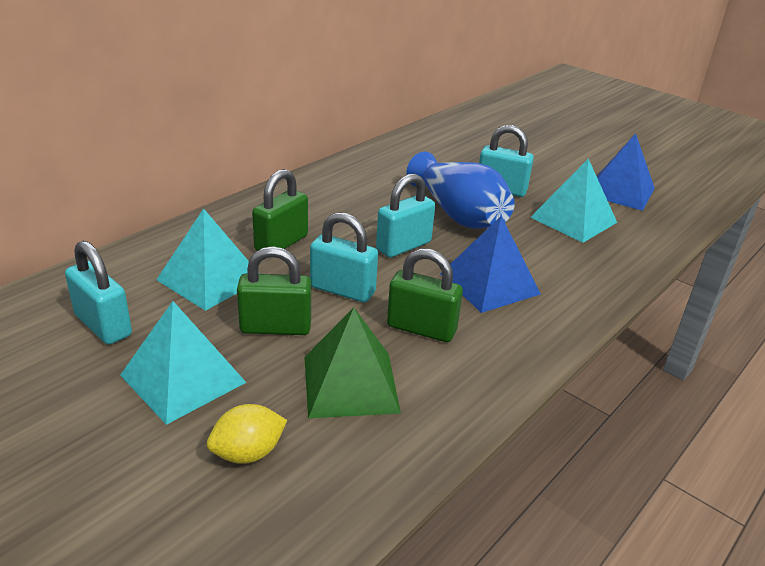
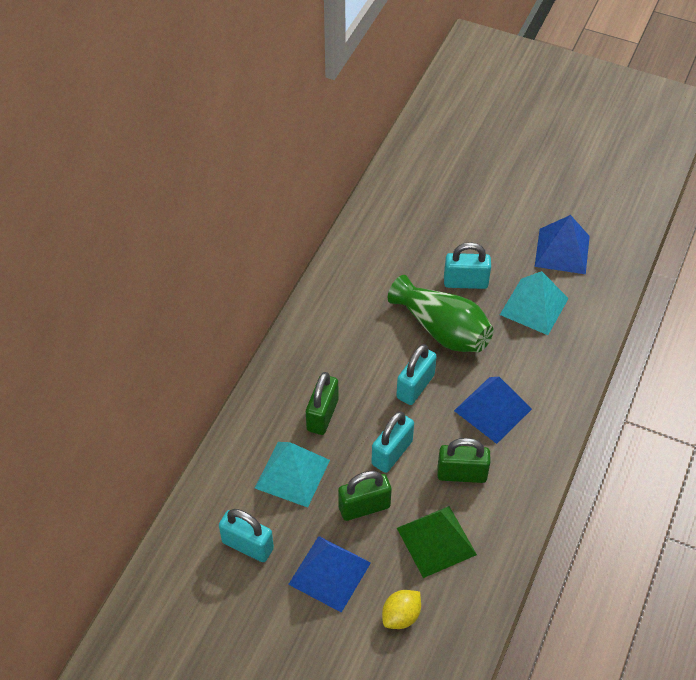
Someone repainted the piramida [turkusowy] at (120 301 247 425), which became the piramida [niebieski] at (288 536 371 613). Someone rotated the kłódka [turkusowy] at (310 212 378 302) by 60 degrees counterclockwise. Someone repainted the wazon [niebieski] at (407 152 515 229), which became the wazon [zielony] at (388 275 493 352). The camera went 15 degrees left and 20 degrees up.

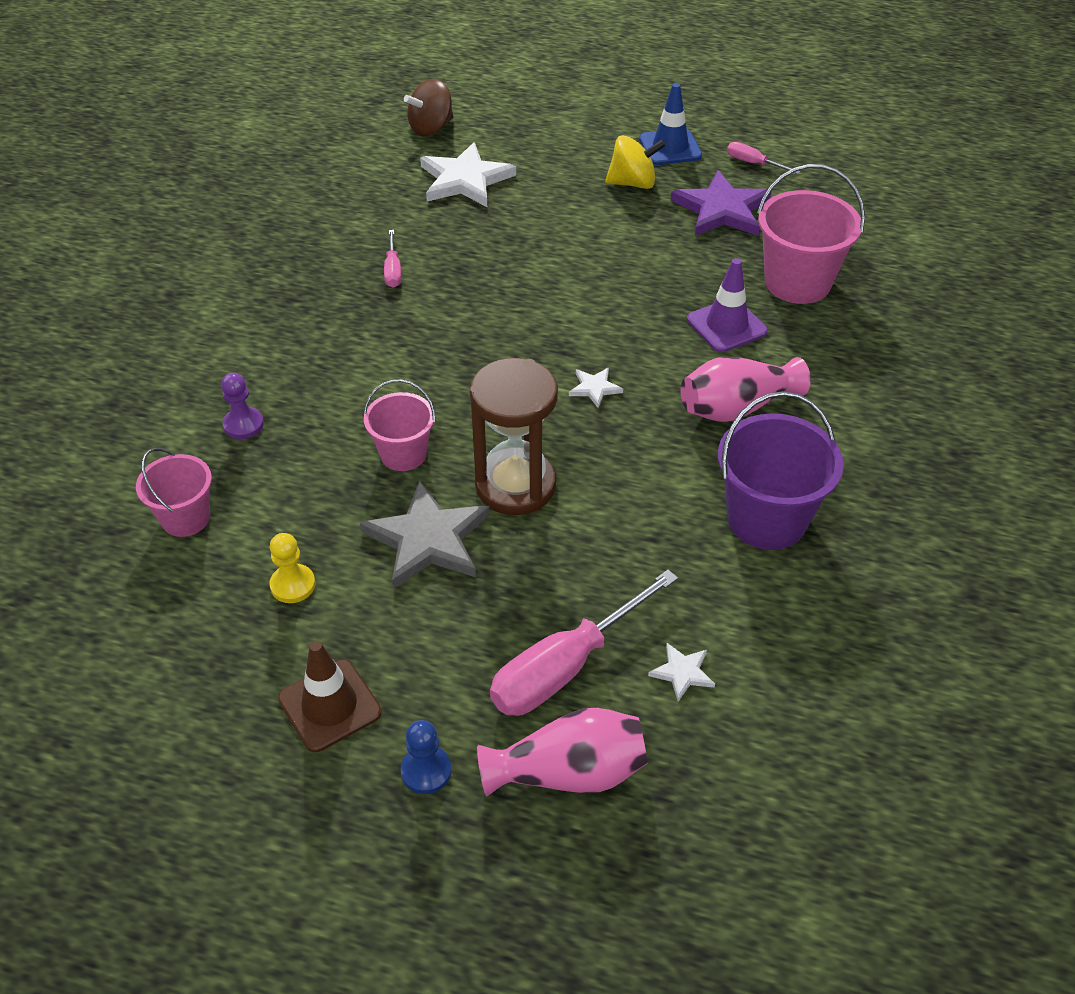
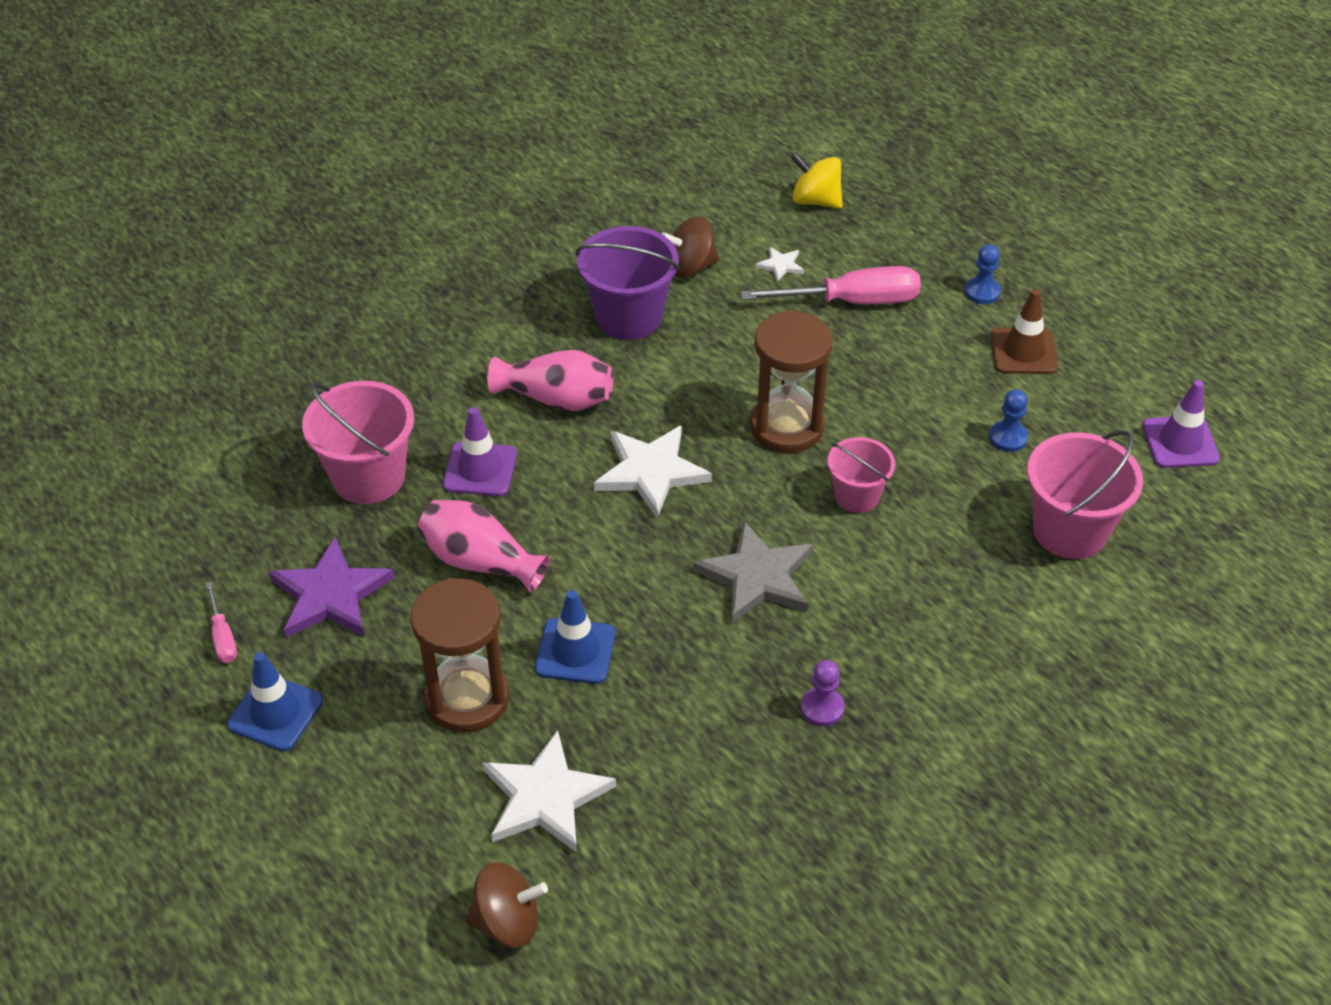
Someone put down the klepsydra [brązowy] at (411 578 509 733). Someone carried the wazon [różowy] from (477 708 648 797) to (417 500 550 593). Someone put down the pachołek [niebieski] at (535 590 615 684). Someone scaled the gwiazda [biały] at (569 368 623 408) by 2.15. Someone put down the bączek [brązowy] at (661 216 720 278). Someone carried the gwiazda [szary] from (360 480 490 589) to (693 521 813 624). Someone carried the bączek [żółty] from (605 135 666 189) to (791 152 843 209). Someone carried the pionek [fioletowy] from (221 373 264 439) to (801 660 845 726). Someone repainted the pionek [żółty] at (269 533 315 603), which became the pionek [niebieski] at (989 389 1028 452). Someone scaled the wiadro [różowy] at (136 448 212 537) by 1.64. Someone put down the pachołek [fioletowy] at (1142 380 1220 468). Someone took away the śrubokręt [różowy] at (384 230 402 288). The camera went 145 degrees left and 0 degrees up.

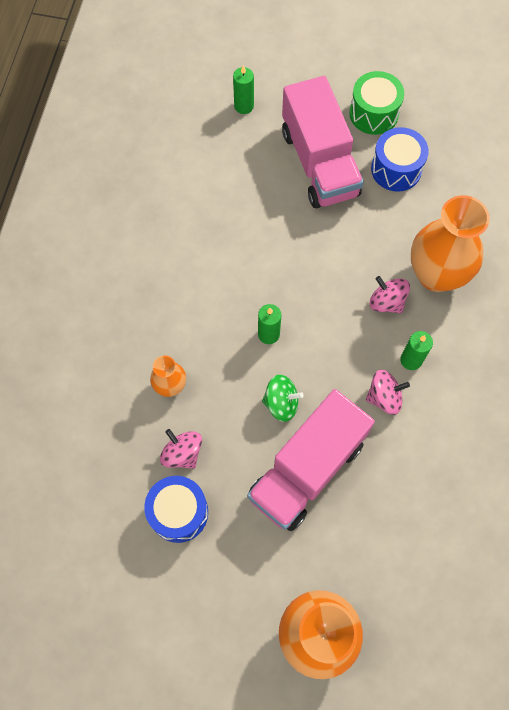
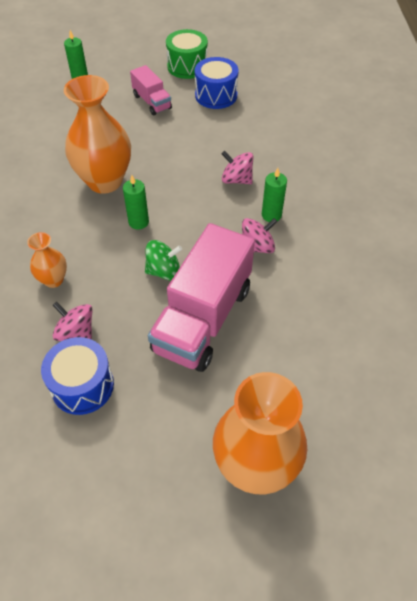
Someone carried the wazon [pomarańczowy] from (411 195 490 292) to (64 75 131 194). Someone scaled the ciężarówka [różowy] at (282 76 364 208) by 0.50. The camera went 15 degrees left and 15 degrees down.

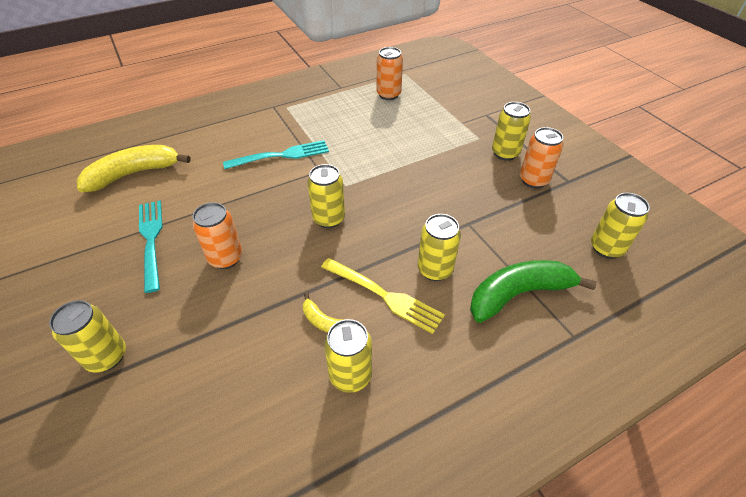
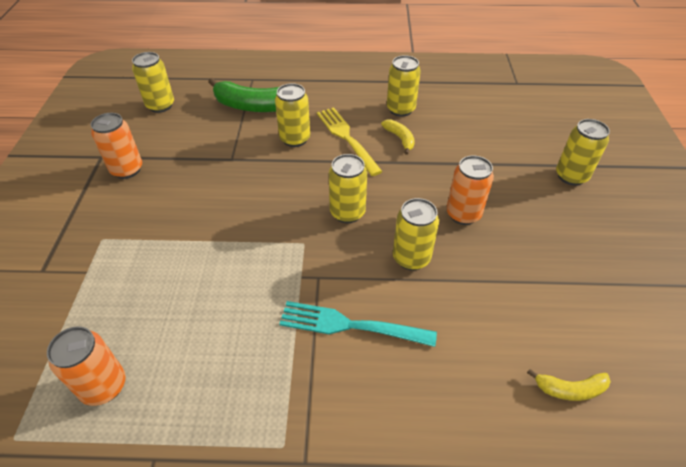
Someone carried the puszka [żółty] from (492 102 531 161) to (393 198 439 270). Someone scaled the banan [żółty] at (77 145 190 192) by 0.49. Someone took away the widelec [turkusowy] at (139 201 163 293). The camera went 150 degrees left and 0 degrees up.

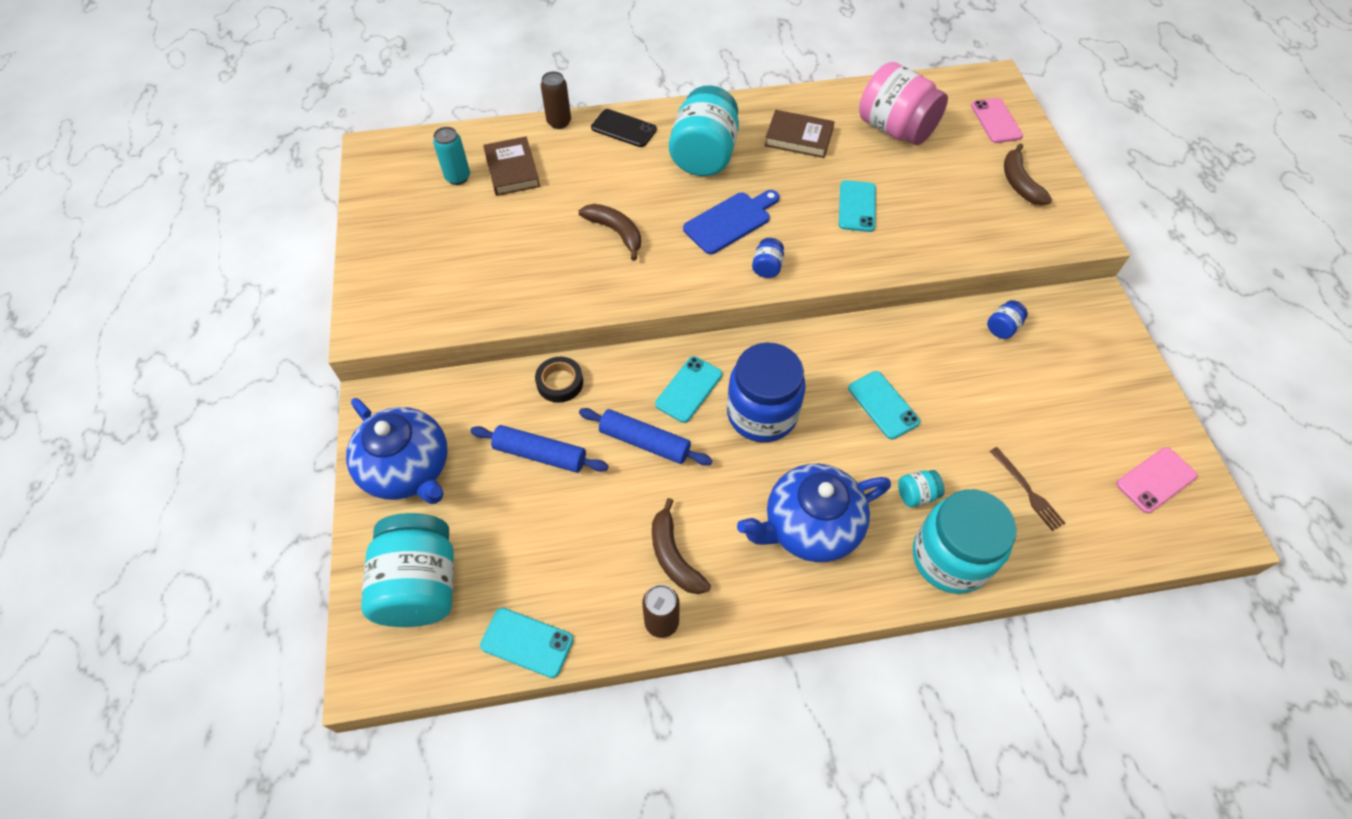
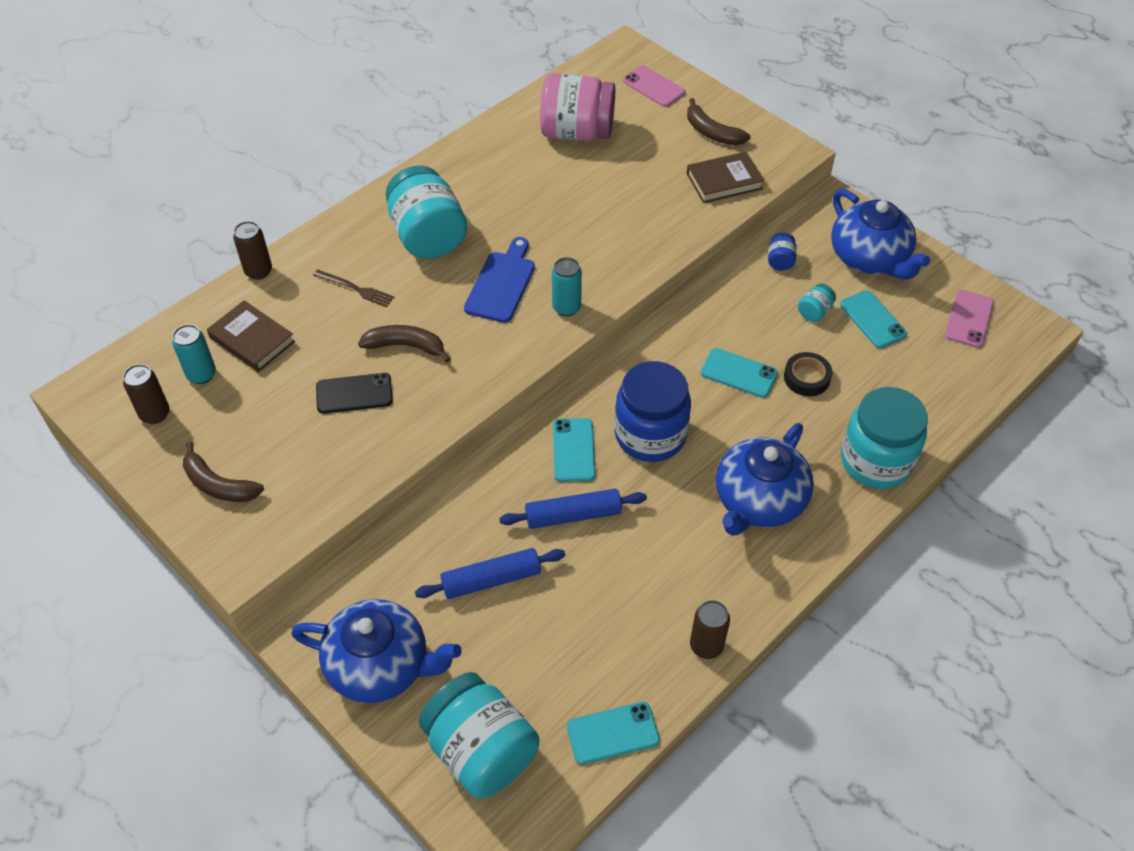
Someone put down the puszka [brązowy] at (123 364 169 424). Someone carried the banan [brązowy] from (652 498 711 594) to (183 441 264 502). Someone carried the widelec [brązowy] from (990 447 1065 531) to (313 269 394 307). Someone carried the telefon [czarny] from (591 109 657 147) to (316 373 393 414). Someone swapped the słoik [niebieski] at (752 238 784 278) for the puszka [turkusowy] at (552 257 582 316). Someone carried the książka [brązowy] from (765 110 835 158) to (687 152 764 203). Someone carried the taśma klejąca [czarny] from (535 357 583 403) to (784 352 832 396). Someone carried the słoik [turkusowy] from (898 470 944 507) to (798 284 836 322). Someone put down the imbryk [niebieski] at (831 189 930 280). Someone carried the telefon [turkusowy] from (839 180 876 232) to (840 290 907 348). The camera went 35 degrees left and 5 degrees down.

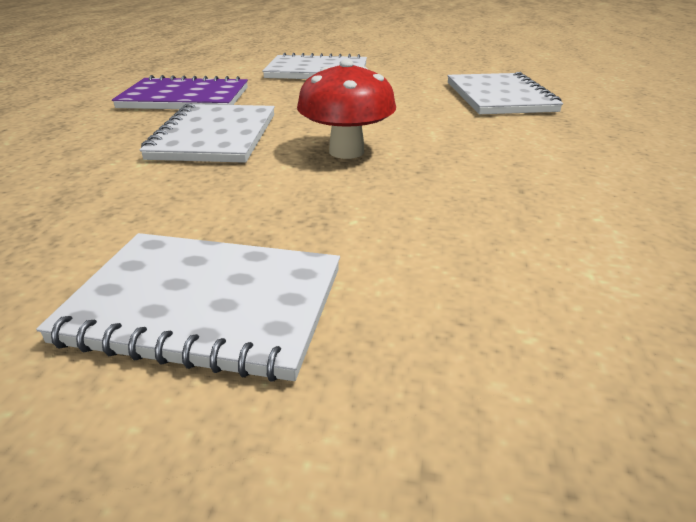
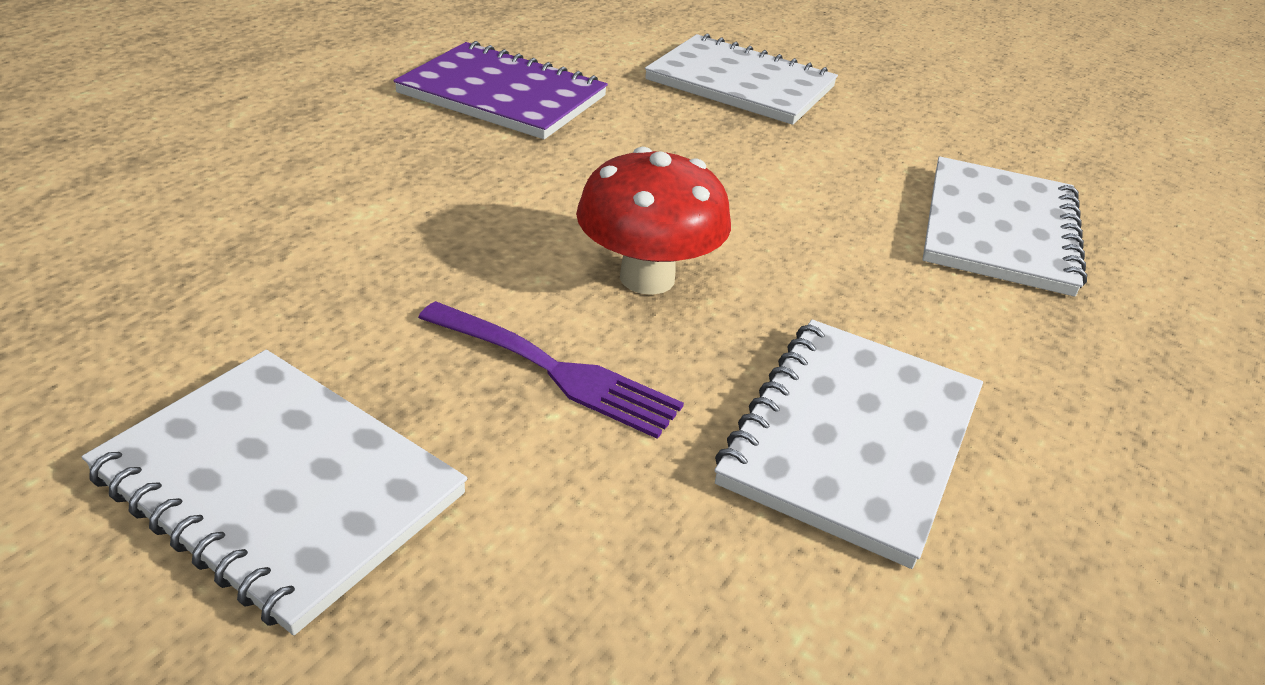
Someone put down the widelec [fioletowy] at (418 301 684 439). Someone carried the zeszyt [biały] from (140 103 275 163) to (714 320 983 569). The camera went 20 degrees right and 5 degrees up.

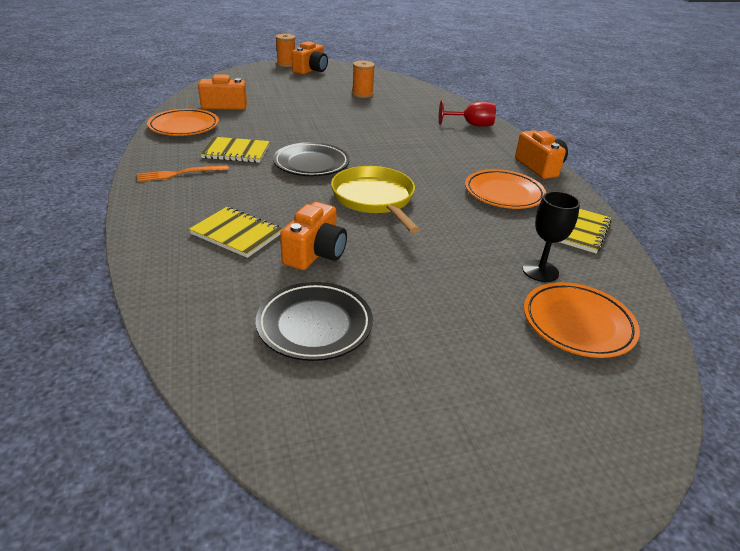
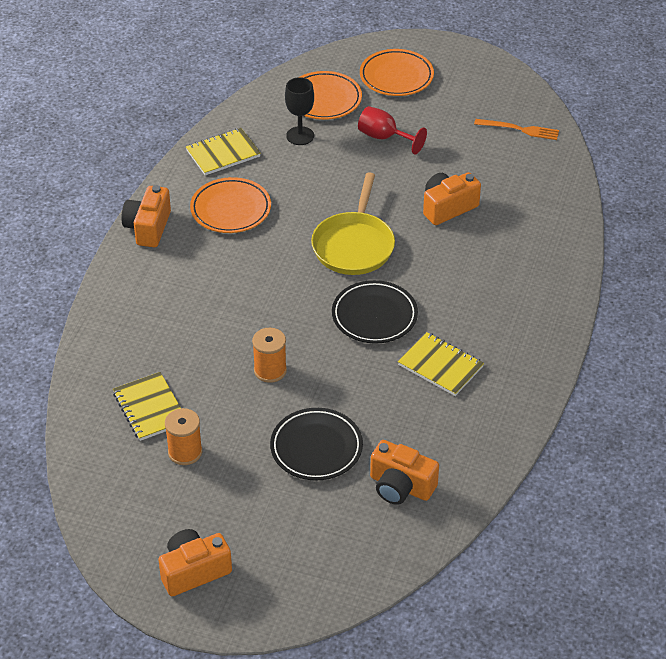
Someone carried the zeszyt [żółty] from (189 207 282 258) to (113 372 181 441). Someone carried the szpulka [pomarańczowy] from (276 34 295 67) to (252 328 287 383). Someone carried the talerz [czarny] from (256 282 373 361) to (270 408 363 481). Someone carried the kielich [czerwony] from (439 100 496 127) to (358 106 427 155). Someone carried the talerz [pomarańczowy] from (147 109 219 136) to (360 49 434 96). Someone carried the widelec [pomarańczowy] from (137 165 229 182) to (474 119 559 140). The camera went 145 degrees left and 10 degrees up.

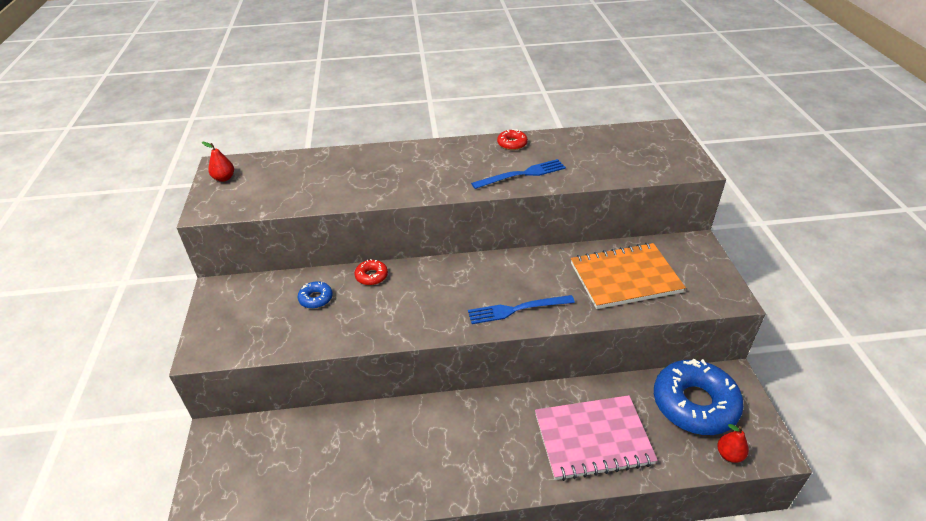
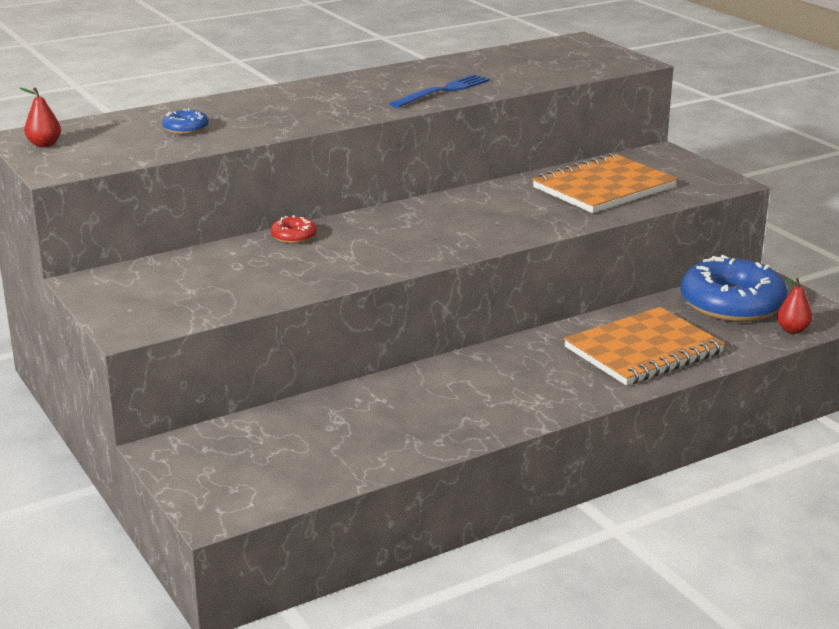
Someone carried the donut [niebieski] from (298 281 333 309) to (162 109 209 134). Someone repainted the zeszyt [różowy] at (535 395 658 481), which became the zeszyt [pomarańczowy] at (564 307 725 385). Someone took away the widelec [niebieski] at (468 295 575 324). Someone took away the donut [czerwony] at (497 129 528 150). The camera went 25 degrees left and 15 degrees down.

